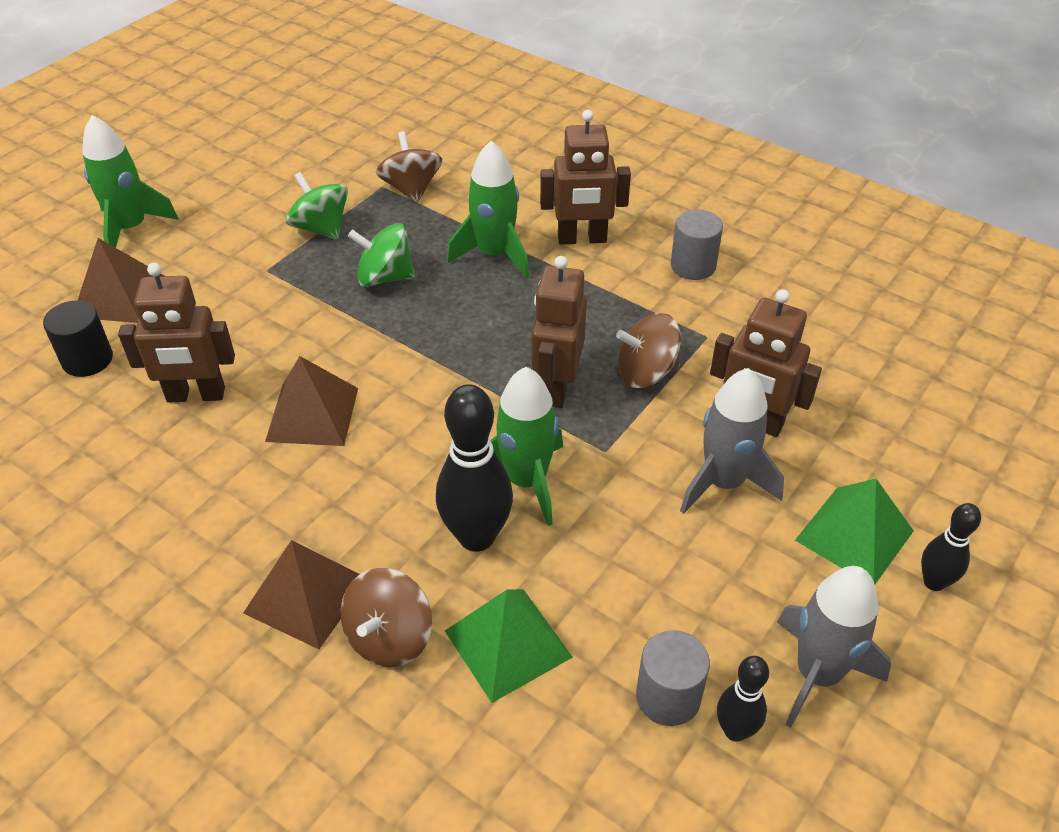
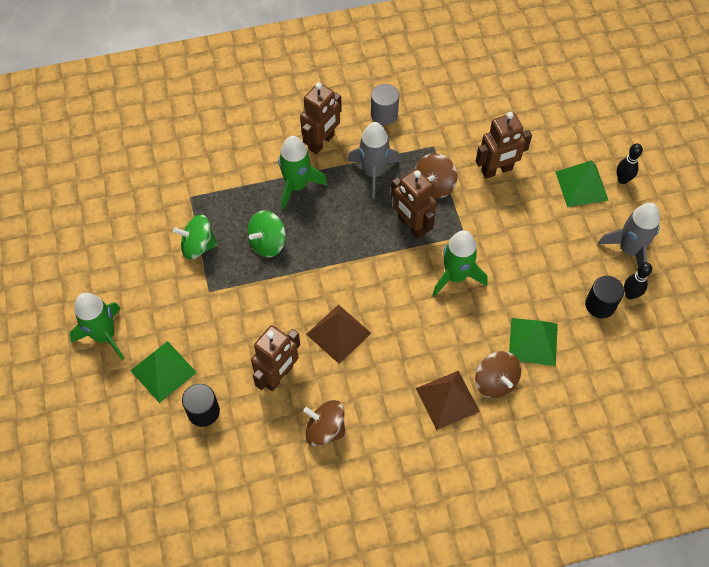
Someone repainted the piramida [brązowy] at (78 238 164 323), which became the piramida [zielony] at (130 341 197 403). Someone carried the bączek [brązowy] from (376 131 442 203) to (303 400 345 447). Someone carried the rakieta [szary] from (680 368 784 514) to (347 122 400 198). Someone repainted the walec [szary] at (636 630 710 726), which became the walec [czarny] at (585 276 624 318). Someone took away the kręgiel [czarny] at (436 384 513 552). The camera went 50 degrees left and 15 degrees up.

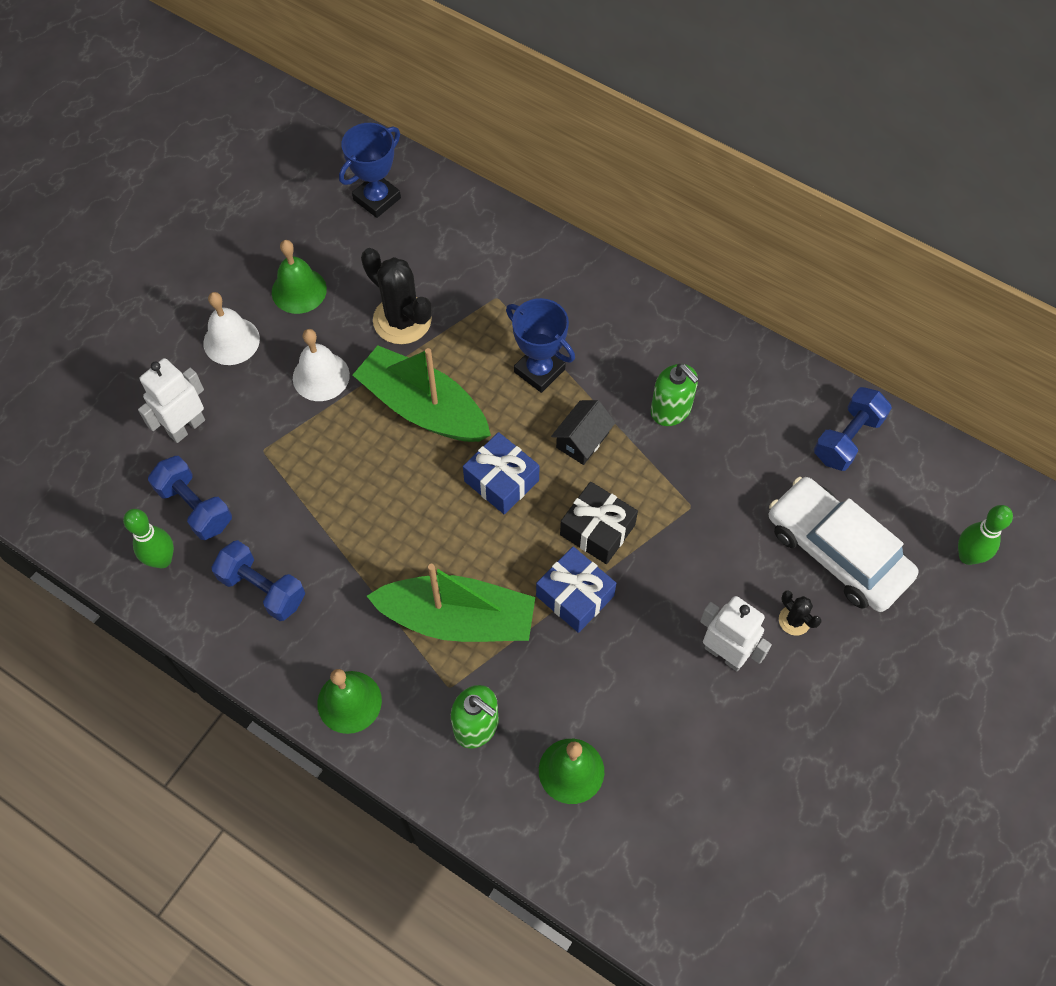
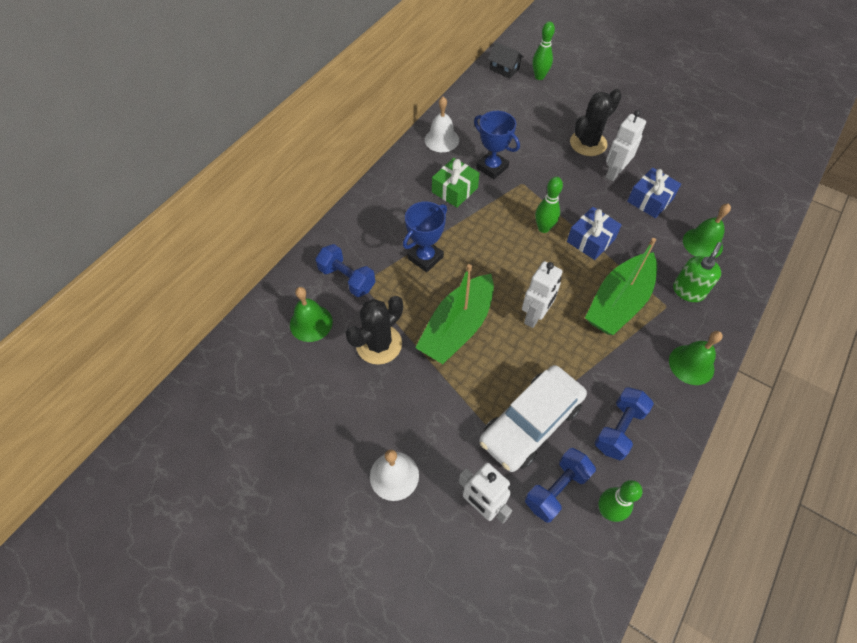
Someone carried the dzwonek [zielony] from (272 240 327 314) to (290 287 333 342). Someone carried the hantel [niebieski] from (814 387 892 471) to (316 244 376 297). Someone carried the dzwonek [biały] from (293 329 350 401) to (425 96 459 152). Someone swapped the dozownik mydła [zielony] at (651 364 699 426) for the prezent [zielony] at (432 158 479 208). Someone carried the puchar [niebieski] from (339 123 401 218) to (474 111 520 179). Someone carried the samochód [biały] from (769 477 918 612) to (479 365 587 472). Someone carried the domek [czarny] from (551 400 616 465) to (488 42 524 79). Someone put down the robot [biały] at (522 261 563 328). Someone swapped the prezent [czarny] at (560 482 638 564) for the kręgiel [zielony] at (535 177 563 233). Someone scaled the kaktus [czarny] at (779 590 822 636) by 2.04. Someone rotated the łódka [zielony] at (367 564 535 642) by 150 degrees counterclockwise. Someone carried the prezent [niebieski] from (463 432 539 515) to (627 168 681 218). The camera went 90 degrees left and 5 degrees down.

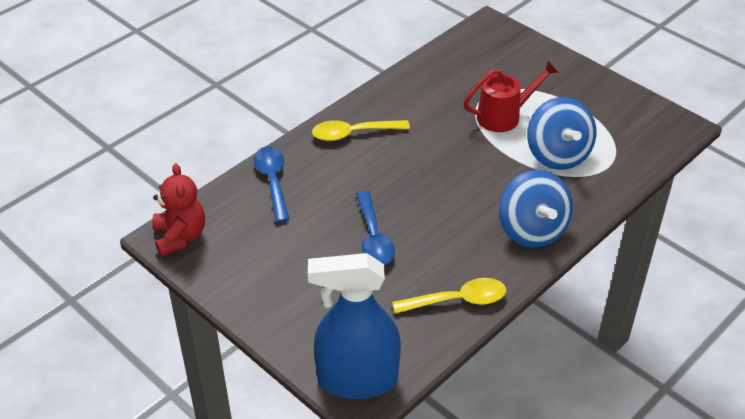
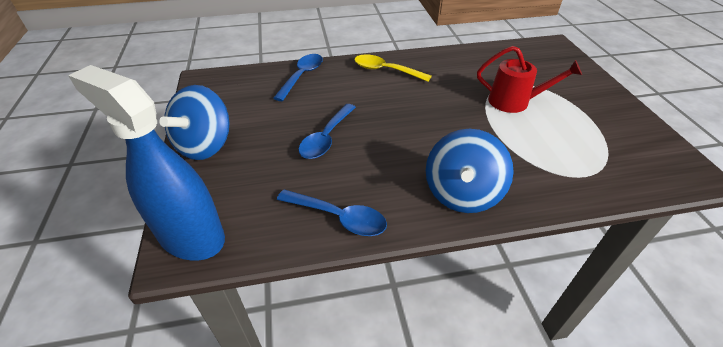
Someone carried the bączek [niebieski] from (527 97 596 170) to (159 85 229 160). Someone repainted the łyżka [żółty] at (392 278 506 314), which became the łyżka [niebieski] at (277 189 387 236). Someone took away the miś [czerwony] at (152 164 205 256). The camera went 35 degrees right and 0 degrees up.

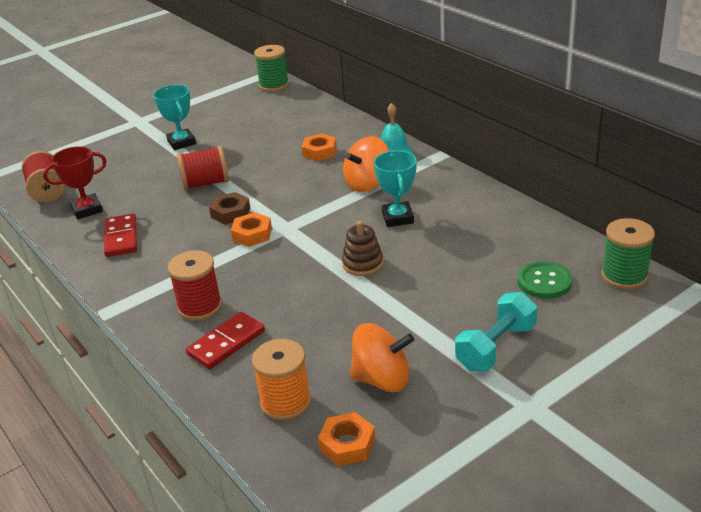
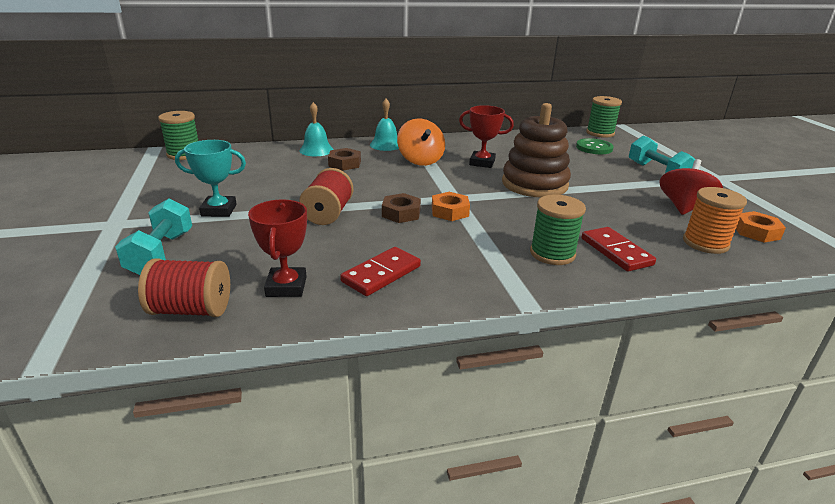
Someone put down the hantel [turkusowy] at (115 199 192 275). Someone put down the dzwonek [turkusowy] at (300 102 334 156). Someone repainted the nakrętka [pomarańczowy] at (302 133 337 161), which became the nakrętka [brązowy] at (328 148 361 171). Someone rotated the kostka domina [czerwony] at (104 213 137 257) by 60 degrees counterclockwise. Someone repainted the puchar [turkusowy] at (374 151 417 227), which became the puchar [czerwony] at (459 105 514 168). Someone scaled the zabawka nakładanka [brązowy] at (342 221 383 276) by 1.94. Someone repainted the szpulka [czerwony] at (168 250 222 321), which became the szpulka [zielony] at (530 195 586 265). Someone repainted the bączek [pomarańczowy] at (350 323 414 393), which became the bączek [czerwony] at (660 159 723 215). The camera went 70 degrees left and 5 degrees down.

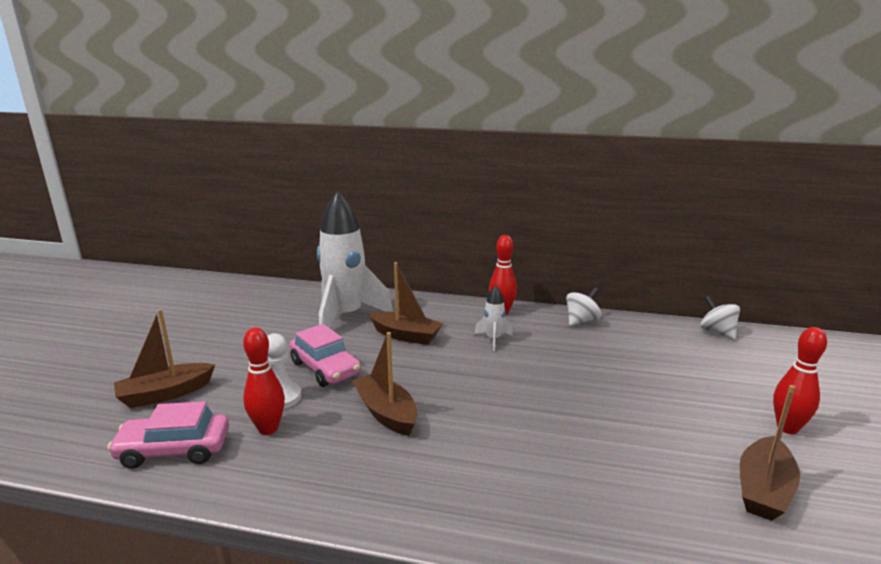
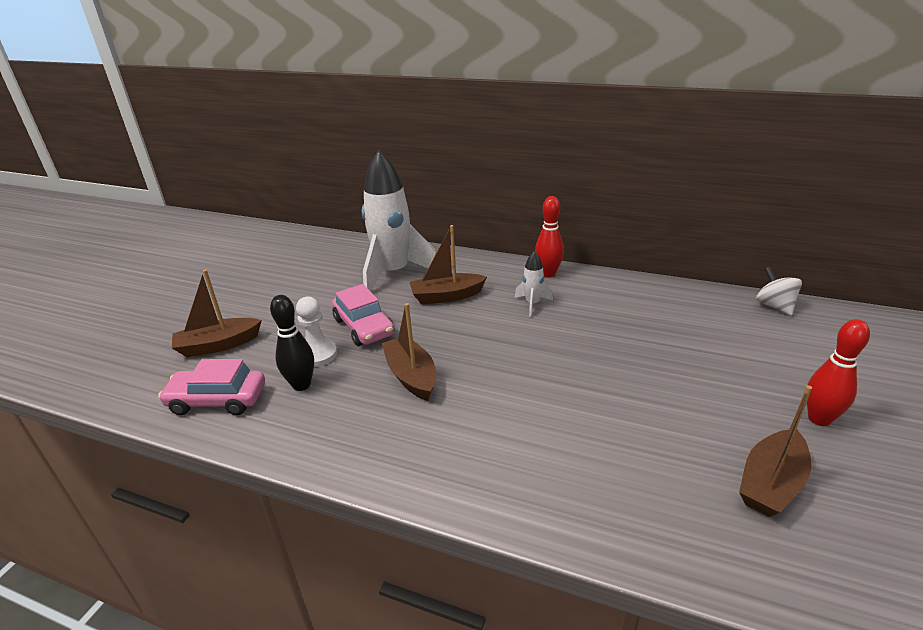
Someone repainted the kręgiel [czerwony] at (243 328 285 435), which became the kręgiel [czarny] at (270 295 314 391). Someone rotated the łódka [brązowy] at (369 262 443 345) by 135 degrees clockwise. Someone took away the bączek [biały] at (566 287 601 326). The camera went 10 degrees right and 10 degrees up.

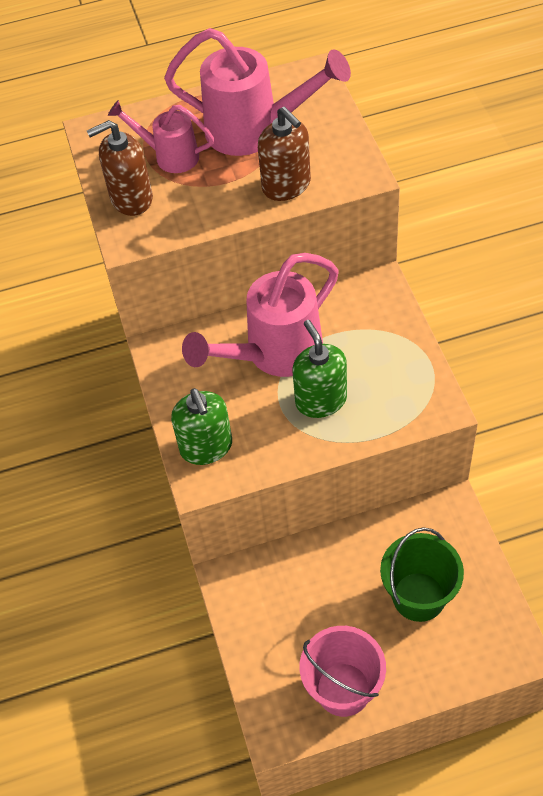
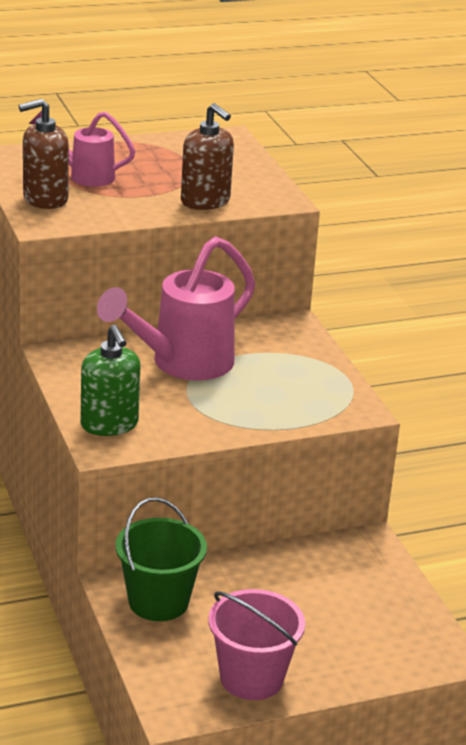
Someone carried the wiadro [zielony] from (380 527 464 622) to (115 497 207 621). Someone took away the konewka [różowy] at (164 28 351 156). Someone took away the dozownik mydła [zielony] at (293 320 347 418). The camera went 10 degrees left and 25 degrees down.

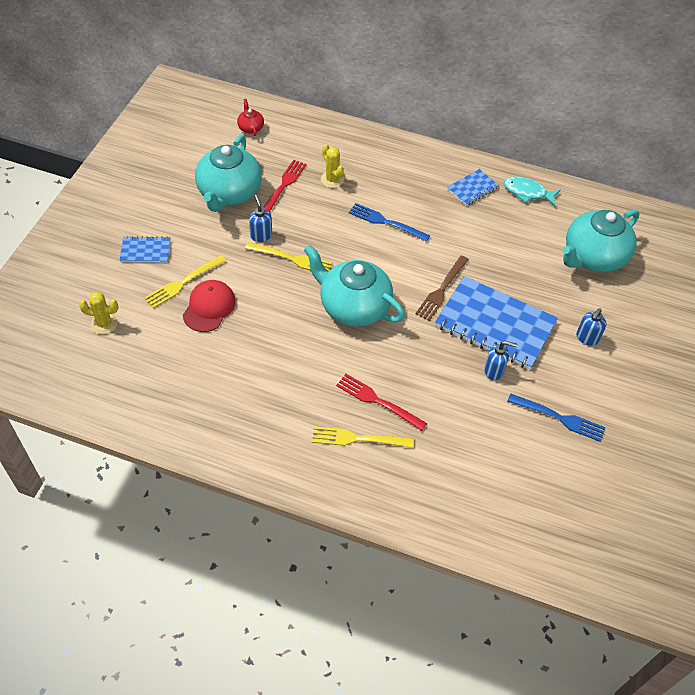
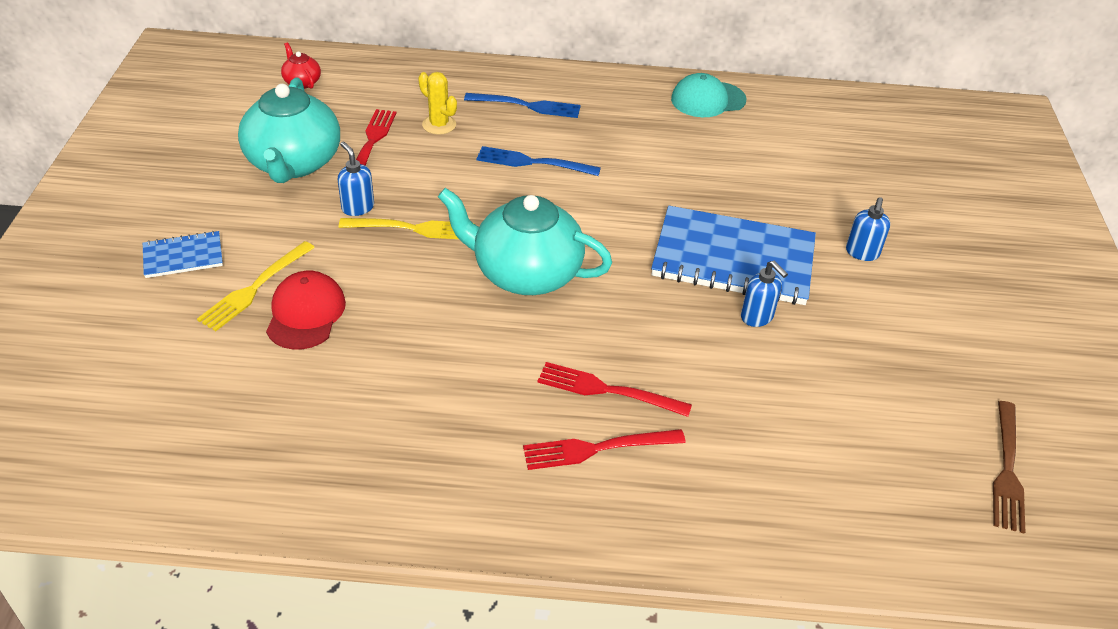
Someone carried the widelec [niebieski] from (507 393 606 442) to (464 93 581 118). Someone repainted the widelec [żółty] at (312 426 414 448), which became the widelec [czerwony] at (523 429 686 470). Someone swapped the ryba [turkusowy] at (504 176 561 206) for the czapka [turkusowy] at (671 73 746 117). Someone rotated the dozownik mydła [niebieski] at (484 341 518 380) by 60 degrees clockwise. Someone carried the widelec [brązowy] from (416 255 469 321) to (993 401 1025 534). Someone took away the kaktus [żółty] at (79 292 118 334). Someone took away the zeszyt [niebieski] at (447 169 499 206). Someone took away the imbryk [turkusowy] at (563 210 639 272). The camera went 15 degrees left and 10 degrees down.

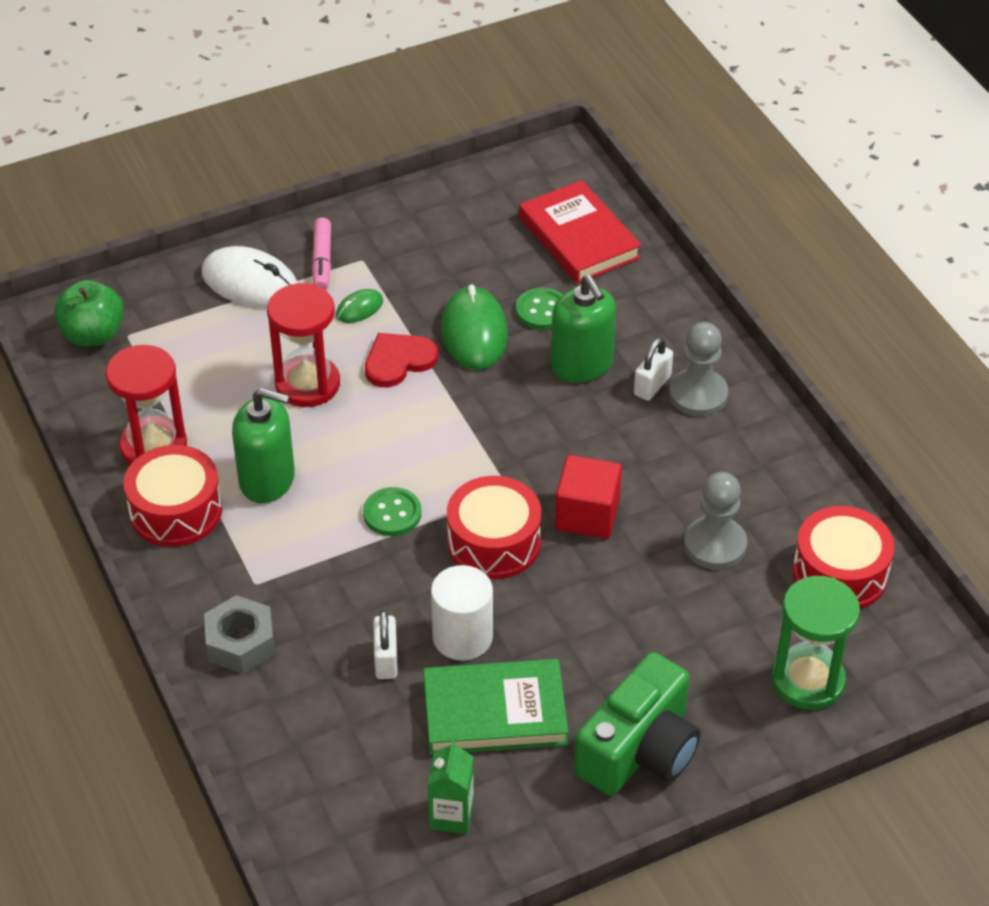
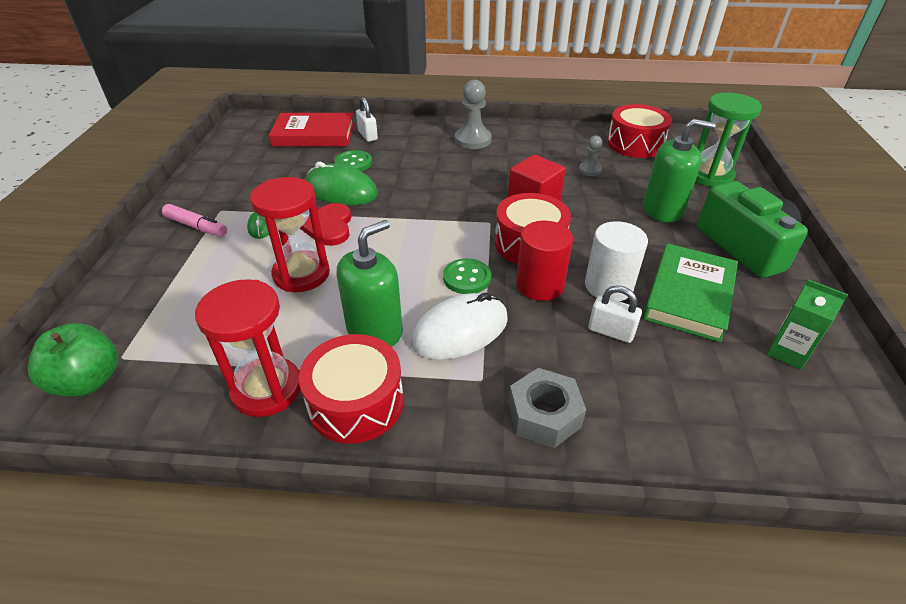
Someone carried the kłódka [biały] from (634 338 673 401) to (356 97 378 142). Someone carried the myszka [biały] from (202 246 297 308) to (411 292 508 360). Someone put down the walec [czerwony] at (516 221 573 301). Someone scaled the pionek [szary] at (684 472 747 570) by 0.56. Someone carried the dozownik mydła [zielony] from (551 275 616 382) to (643 119 716 223). The camera went 60 degrees left and 5 degrees down.

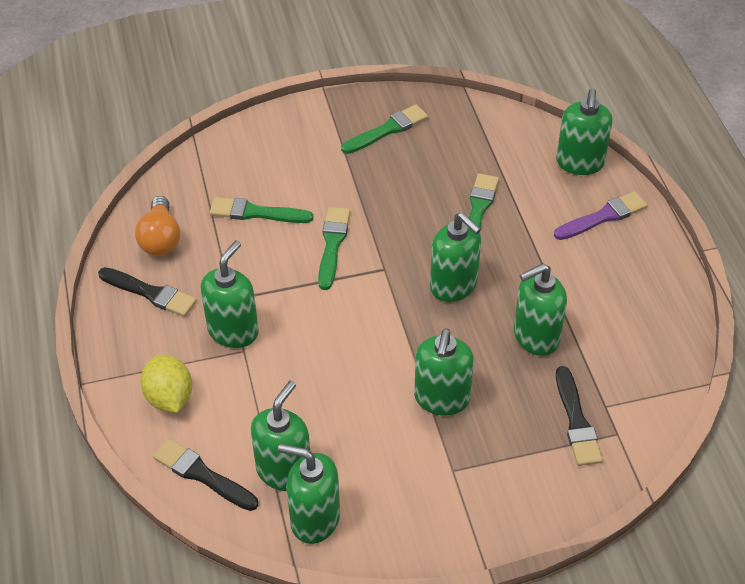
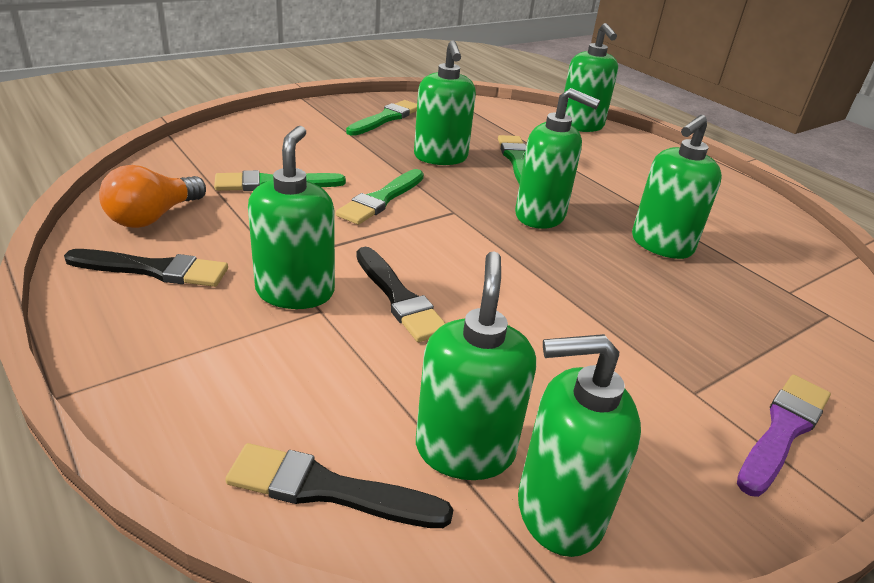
Someone rotated the żarówka [pomarańczowy] at (135 196 180 256) by 60 degrees clockwise. Someone rotated the pędzel [zielony] at (318 207 350 290) by 135 degrees counterclockwise. Someone carried the pędzel [czarny] from (556 366 603 466) to (356 247 446 342). Someone carried the dozownik mydła [zielony] from (414 328 474 416) to (414 41 476 165). Someone carried the pędzel [fioletowy] from (554 191 648 240) to (737 375 831 497). Someone took away the cytryna [żółty] at (141 355 192 413). The camera went 25 degrees left and 15 degrees down.

